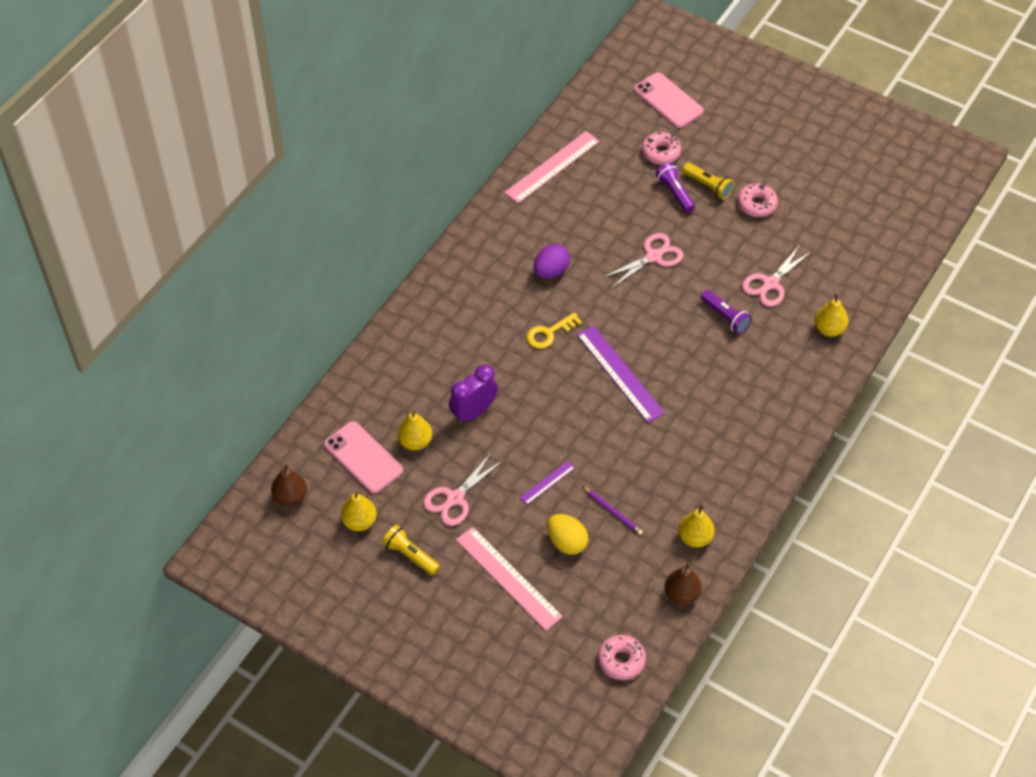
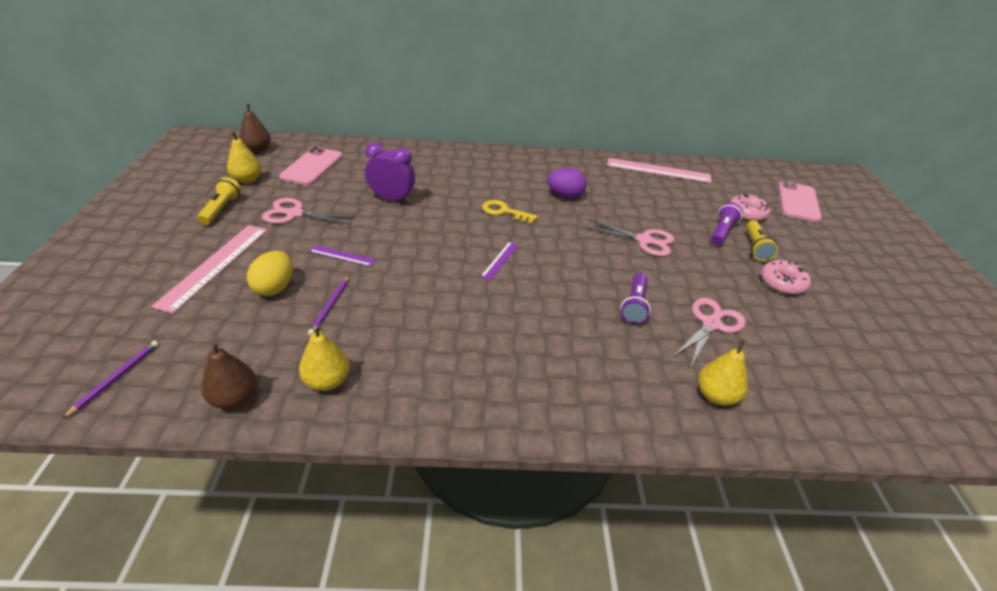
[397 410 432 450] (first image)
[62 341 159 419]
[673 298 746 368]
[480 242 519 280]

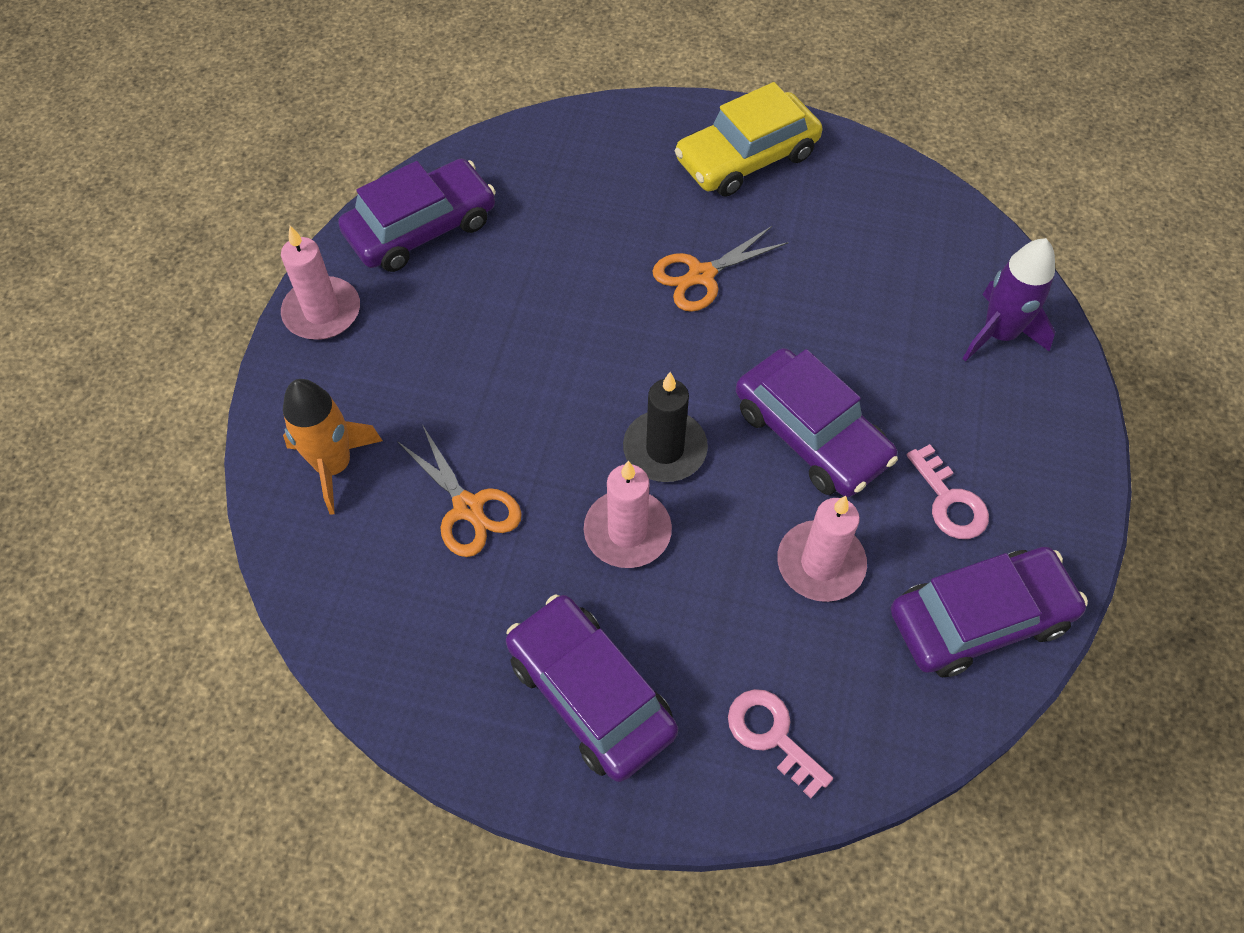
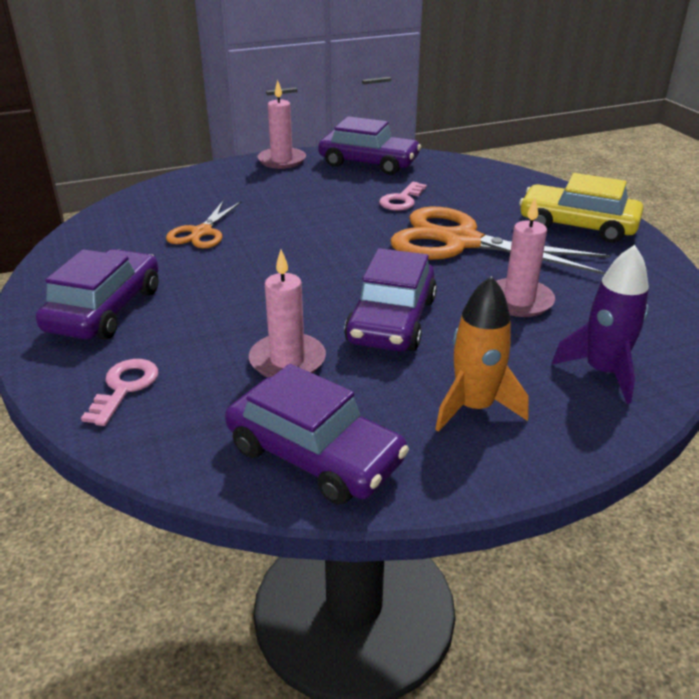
[623 372 708 482] (first image)
[435 276 529 432]
[496 197 555 317]
[379 182 427 211]
[390 207 611 275]

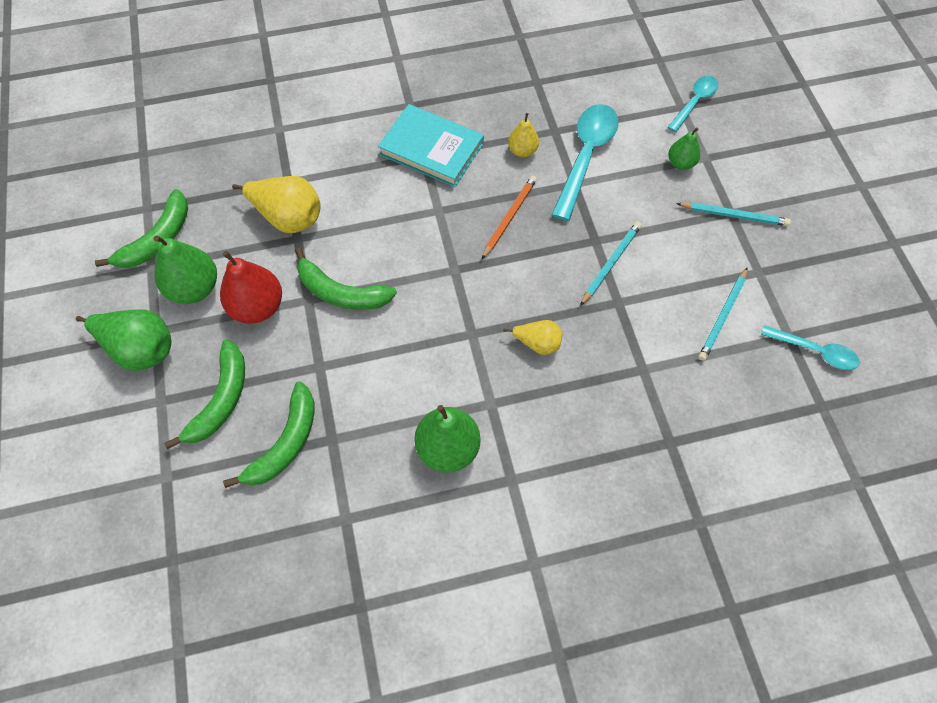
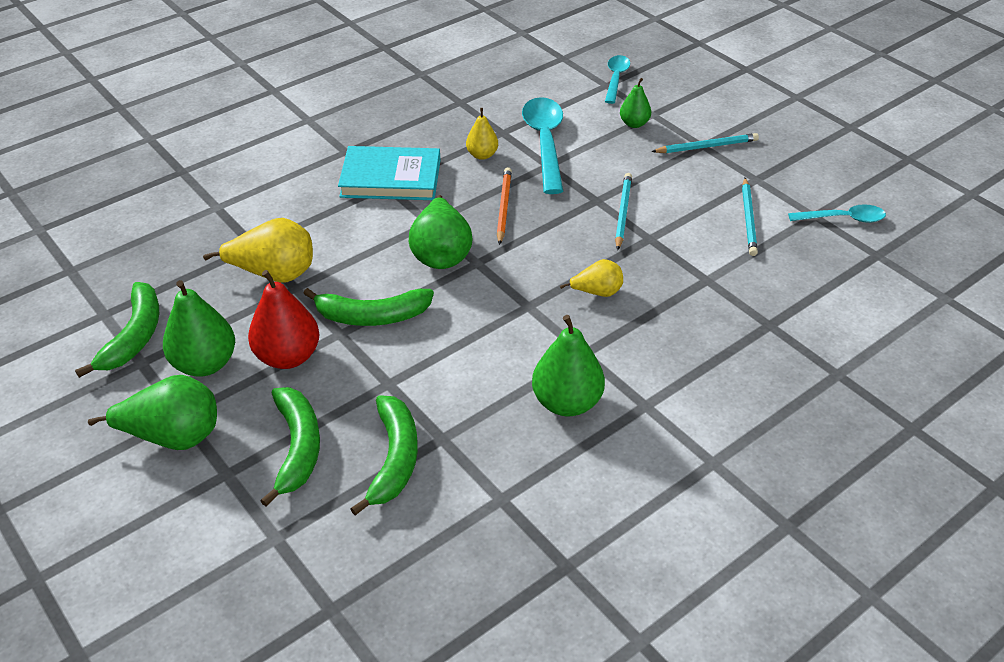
[409 195 473 269]

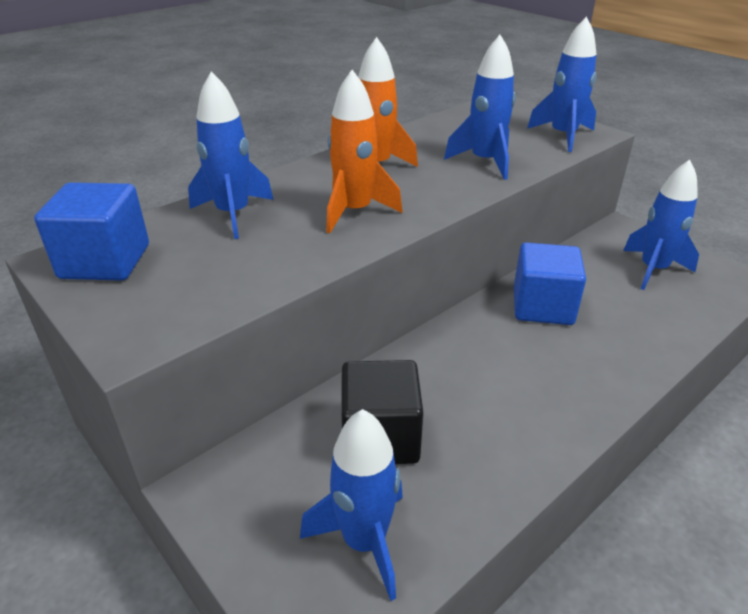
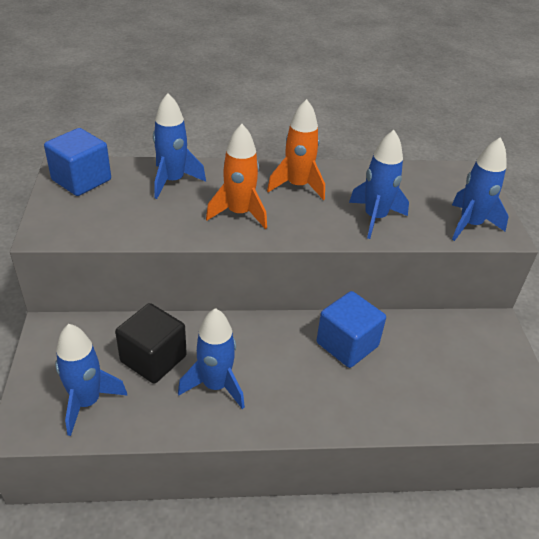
[178 308 245 409]

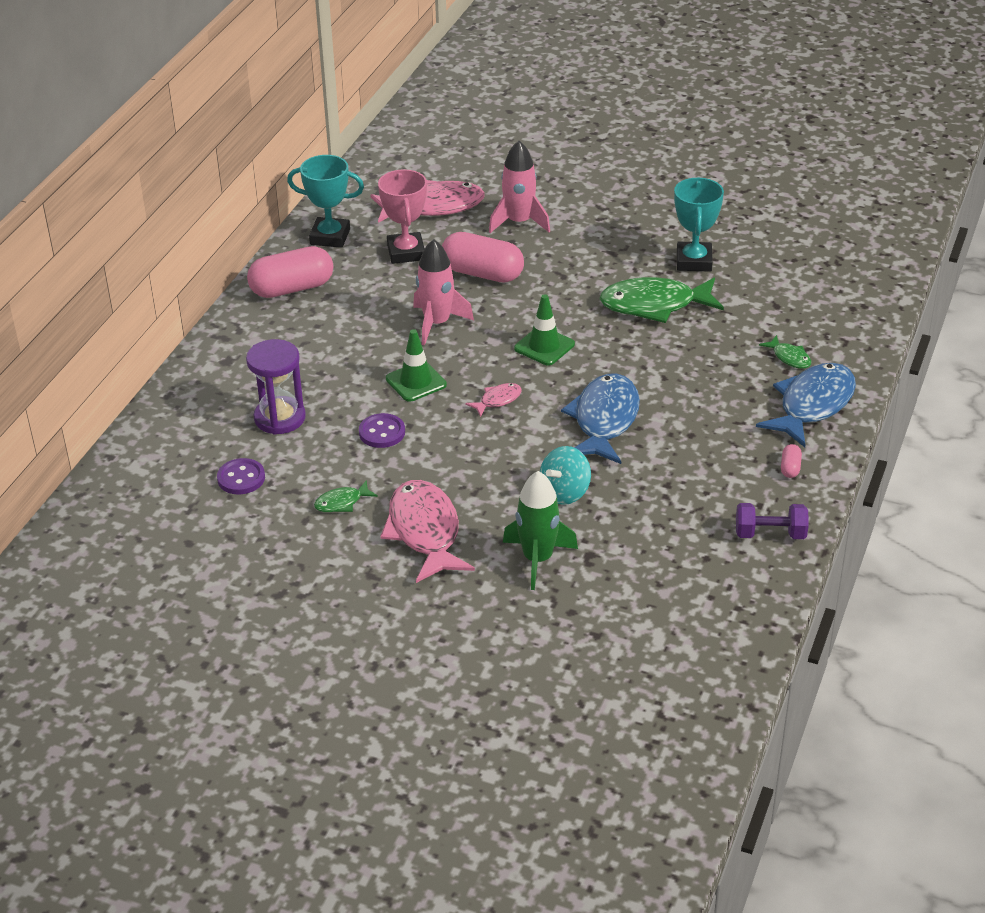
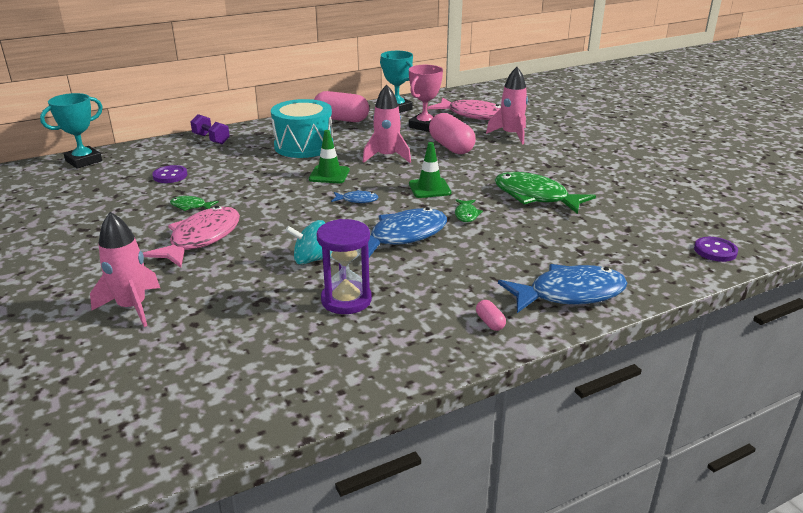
[503 471 578 590] (first image)
[90 212 160 327]
[271 99 333 158]
[317 219 372 314]
[694 237 738 262]
[40 93 103 169]
[191 114 230 144]
[455 199 483 222]
[331 190 379 203]
[476 300 506 331]

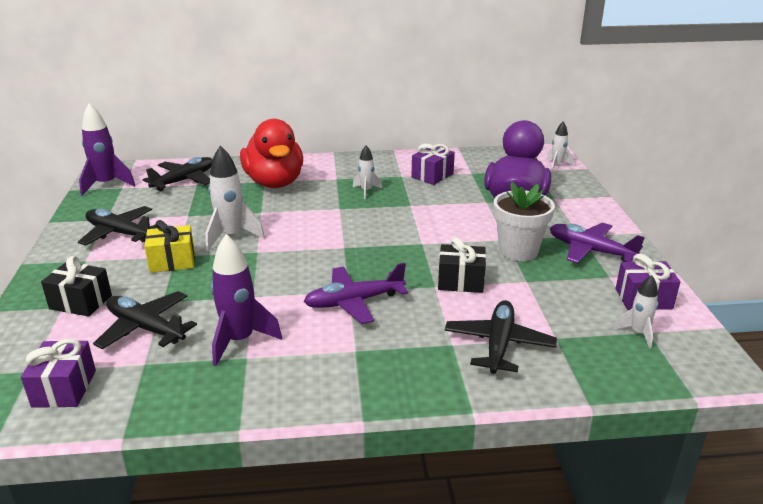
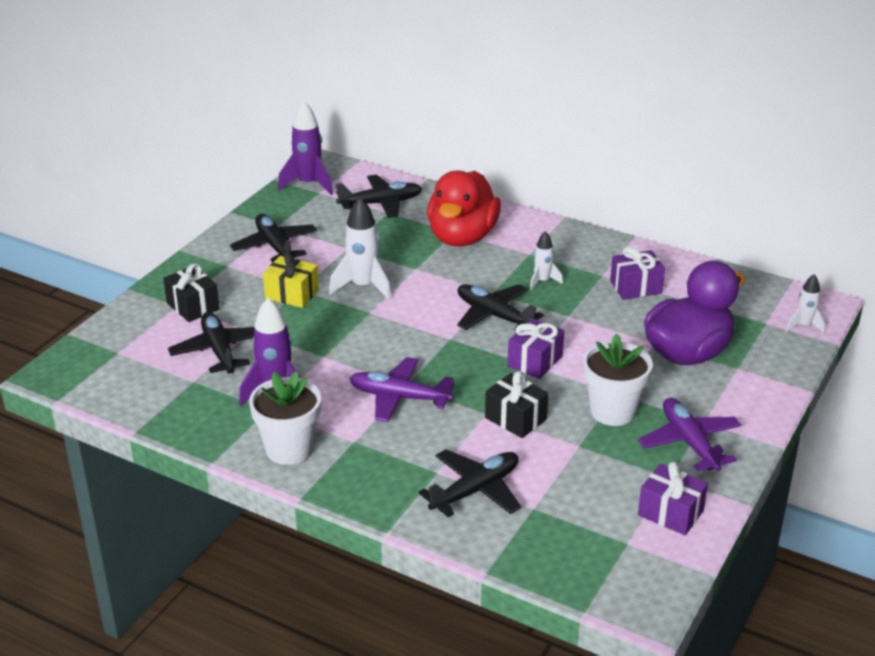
[613 275 658 349] (first image)
[249 371 321 465]
[457 284 544 330]
[508 318 564 379]

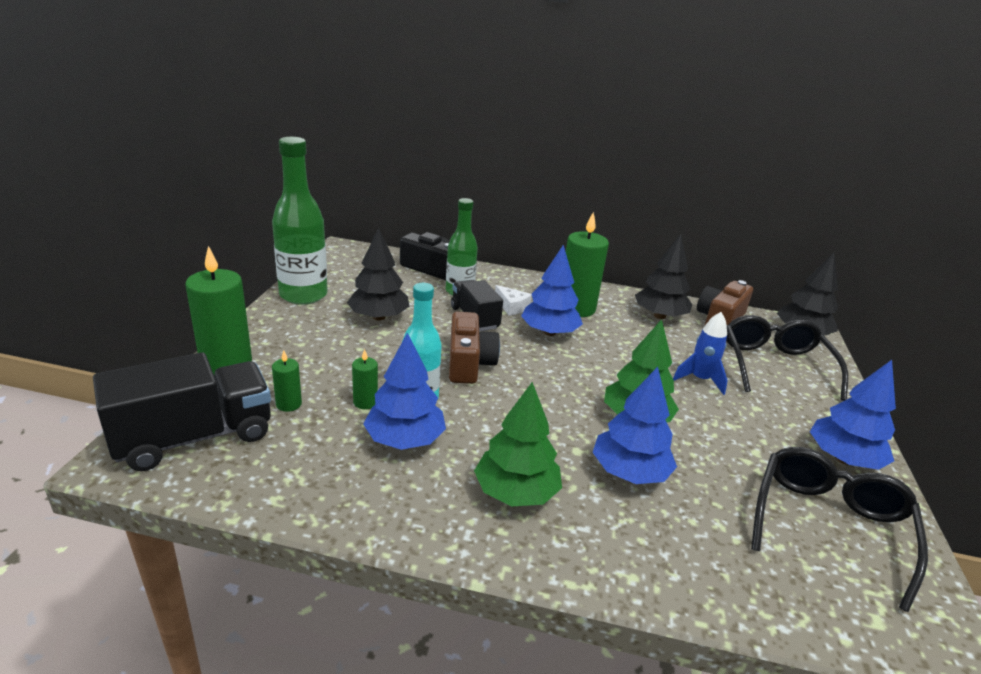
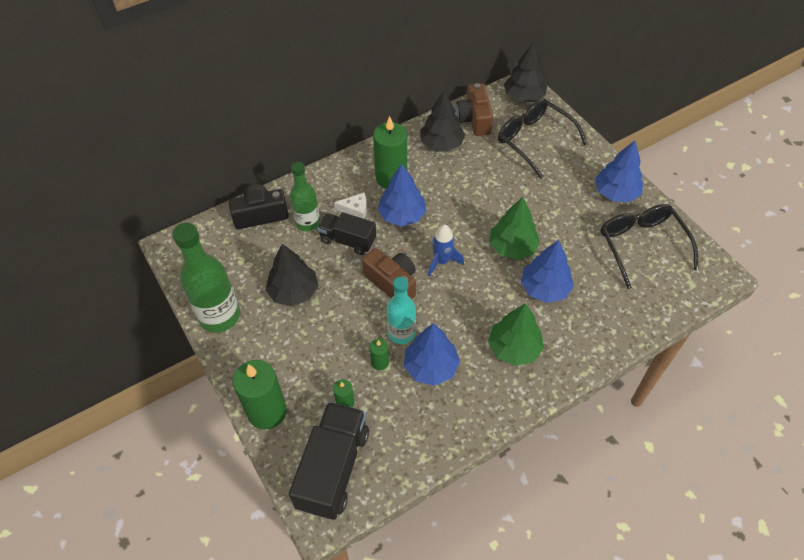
[428 225 464 276]

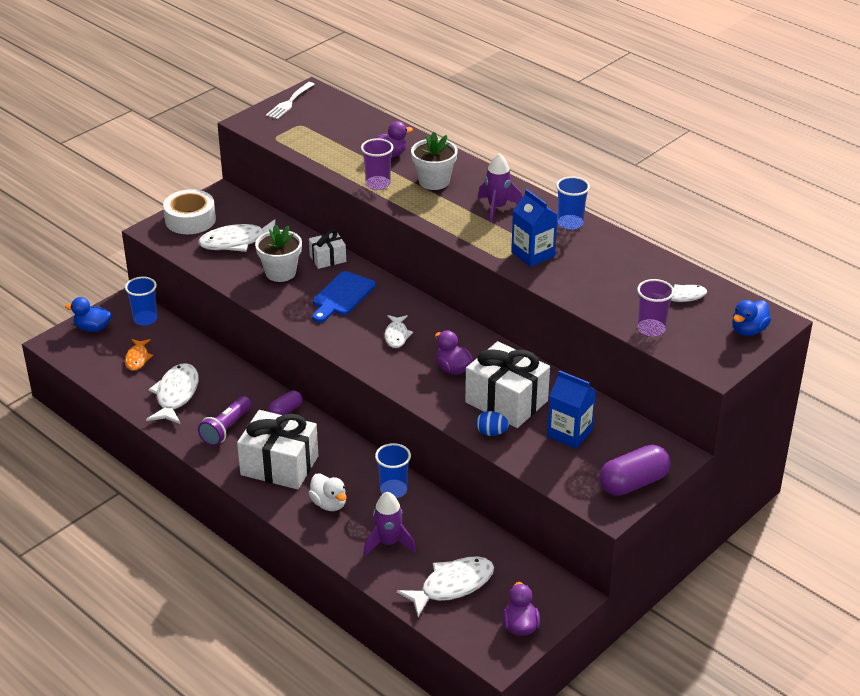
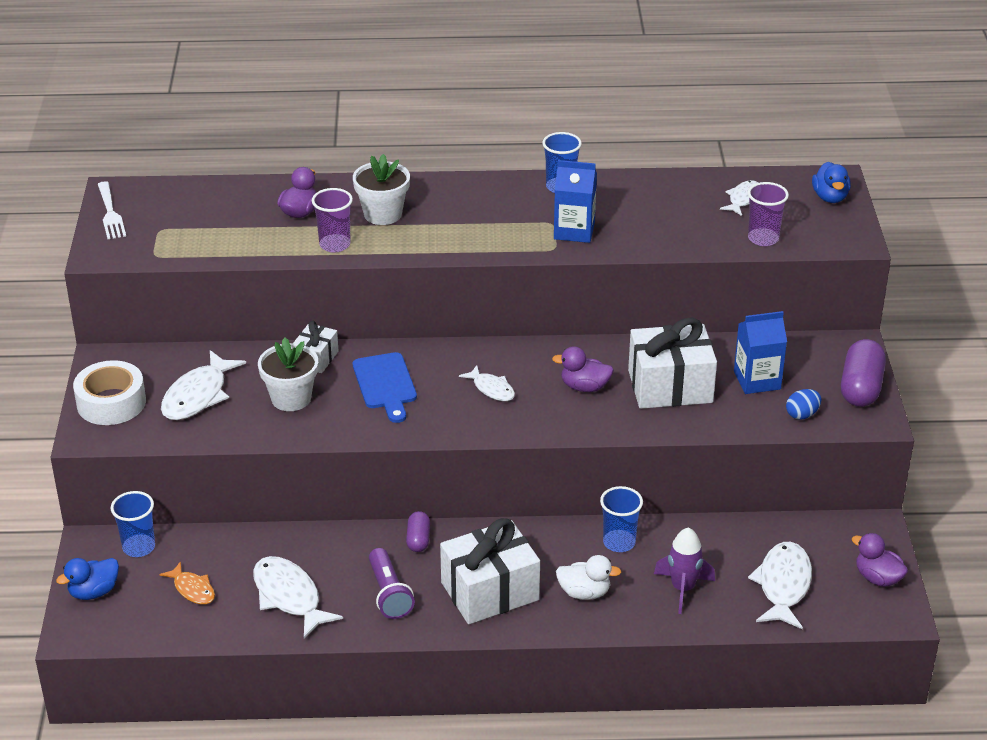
[478 153 522 222] (first image)
[786 389 821 420]

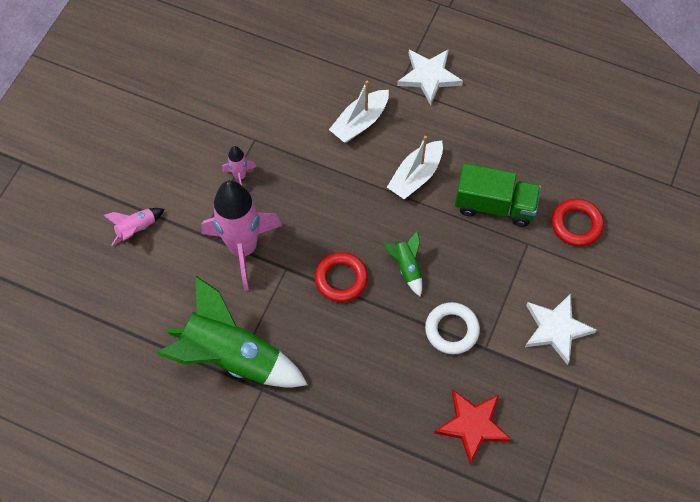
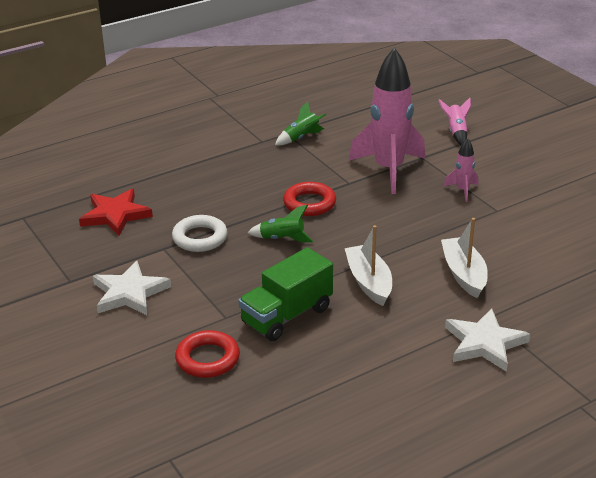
[275 101 327 145]

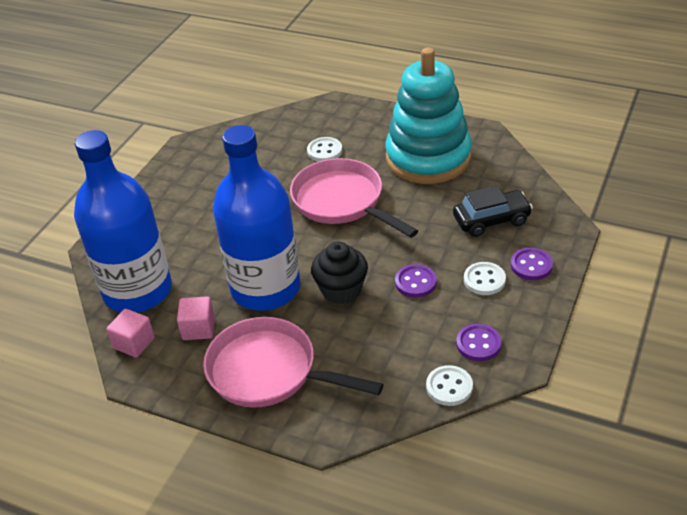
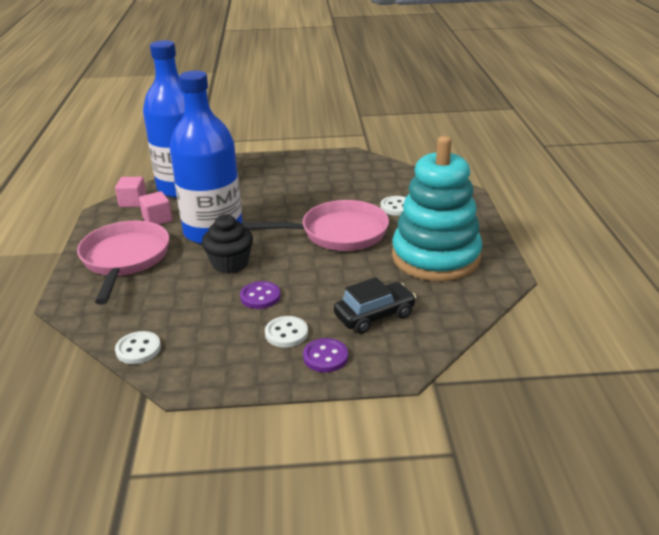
[456 324 501 361] (first image)
[242 200 389 251]
[334 277 416 334]

